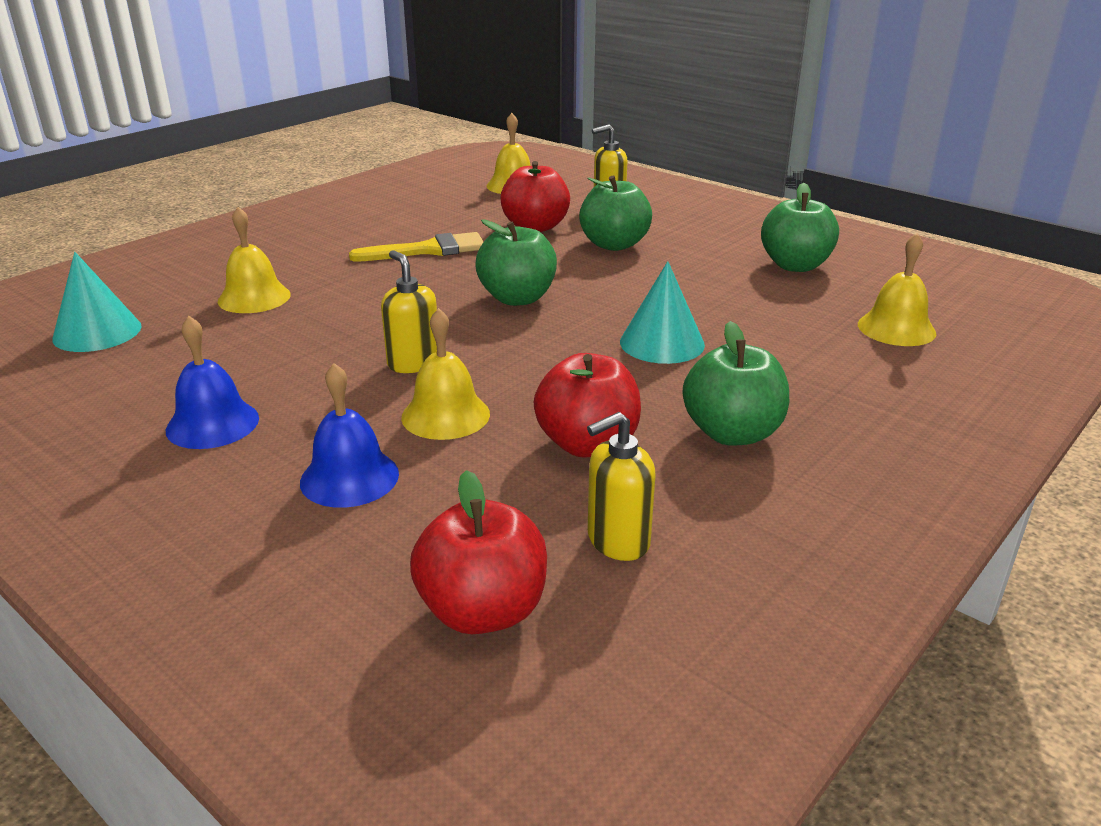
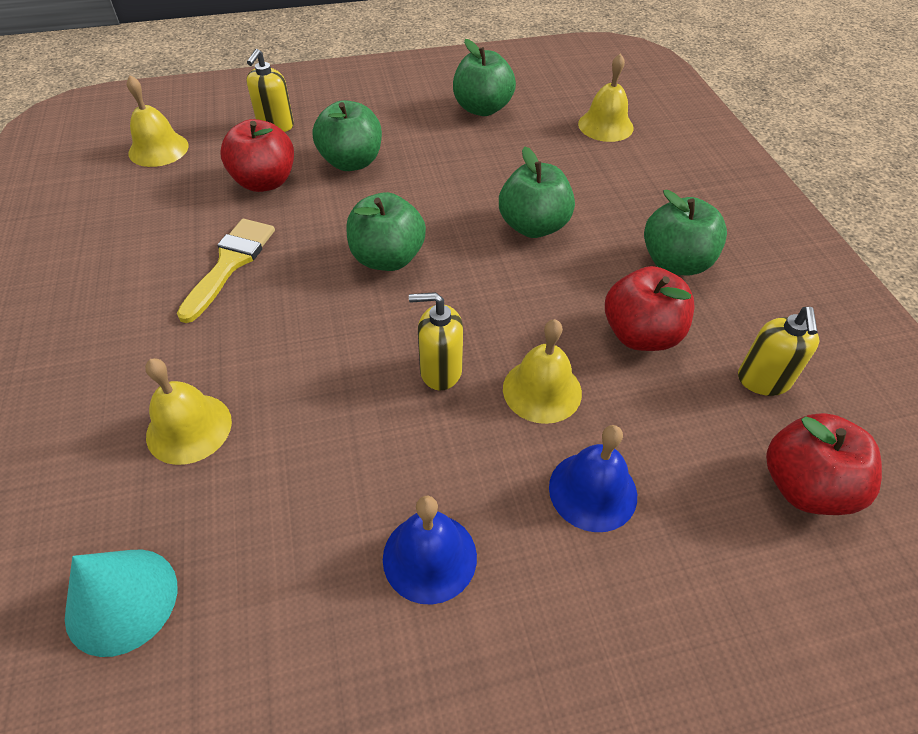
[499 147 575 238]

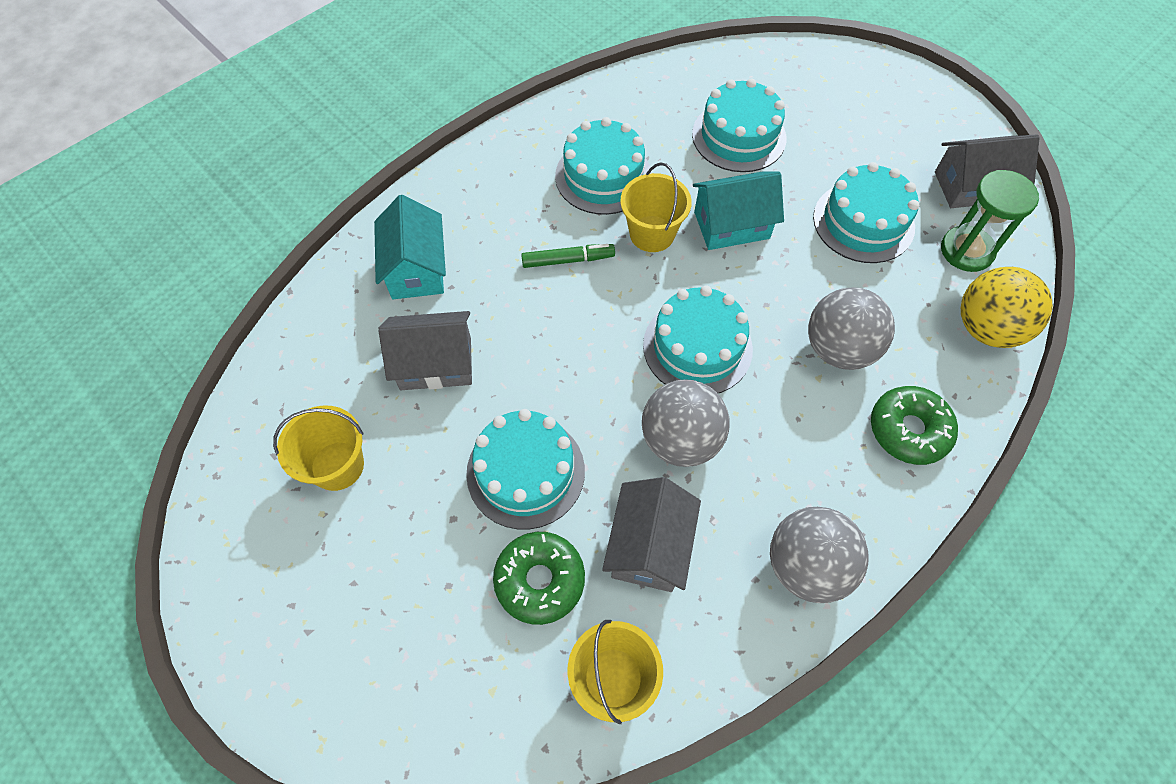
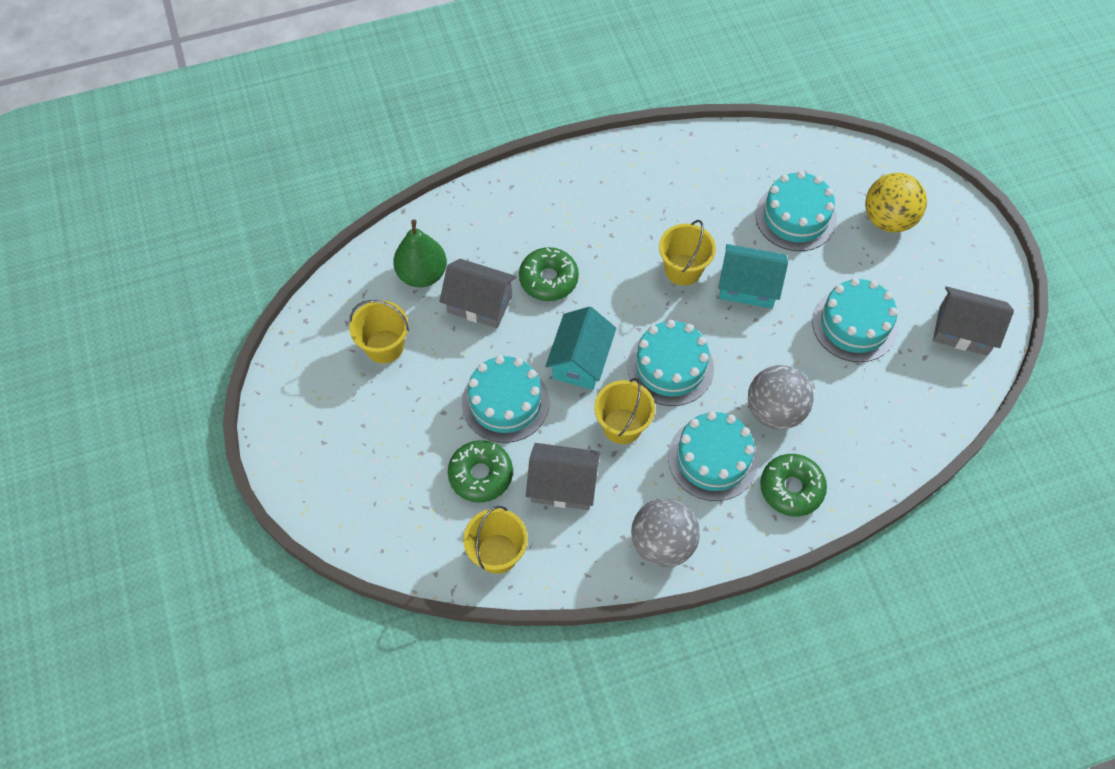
[521 244 615 268] (first image)
[941 170 1039 272] (first image)
[393 219 447 287]
[519 247 579 301]
[545 306 616 390]
[668 411 758 501]
[865 173 927 233]
[594 378 655 444]
[526 443 600 510]

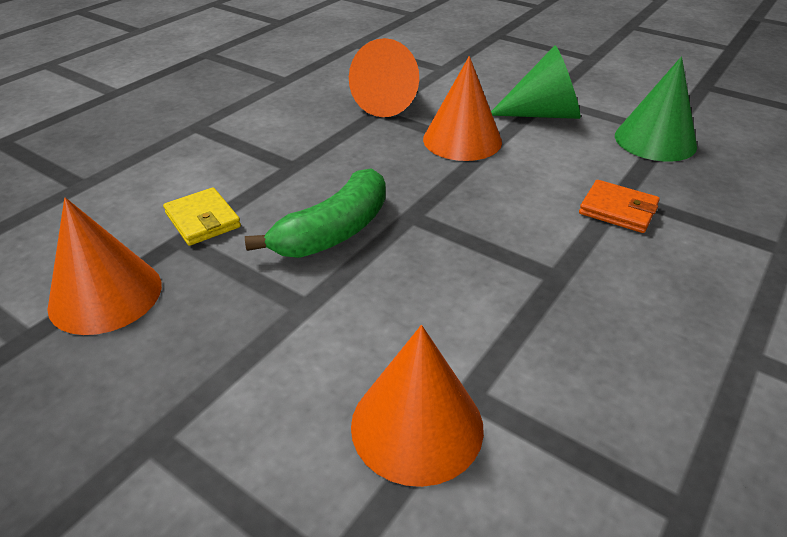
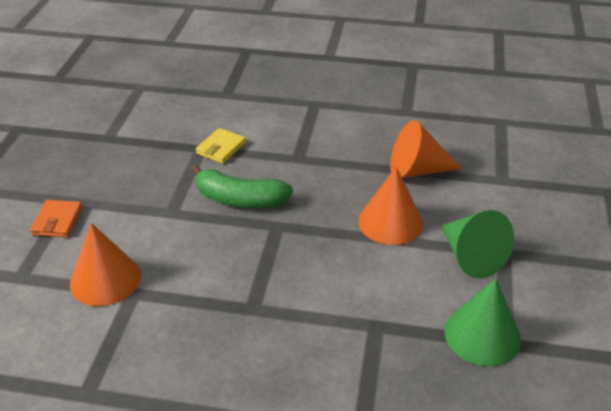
[47 197 162 335] (first image)
[30 200 82 237]

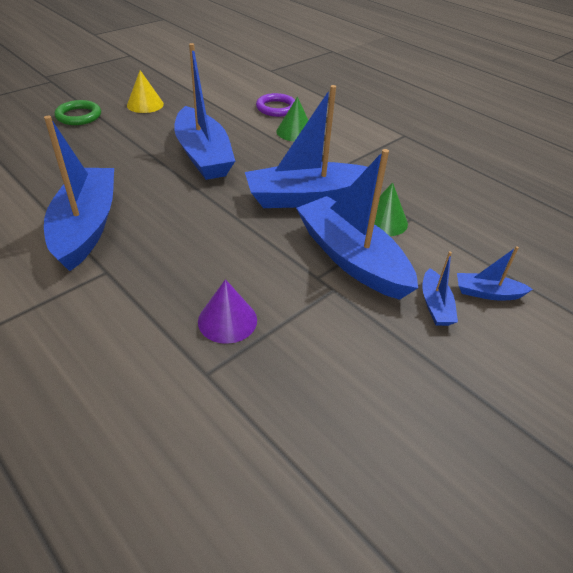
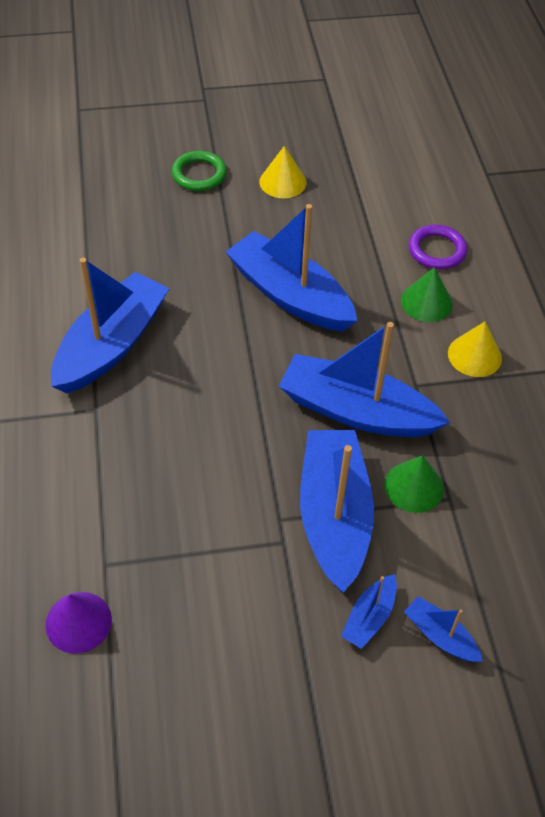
[448 322 502 377]
[45 592 112 654]
[226 204 358 331]

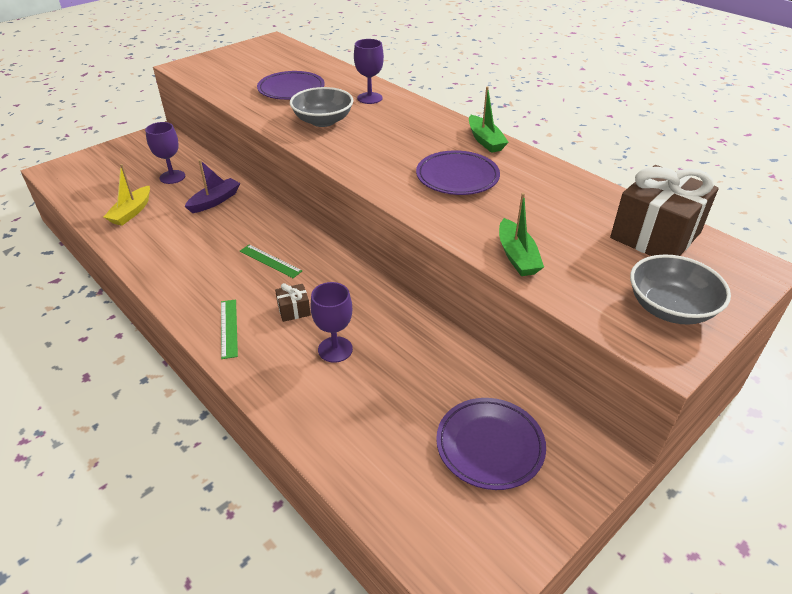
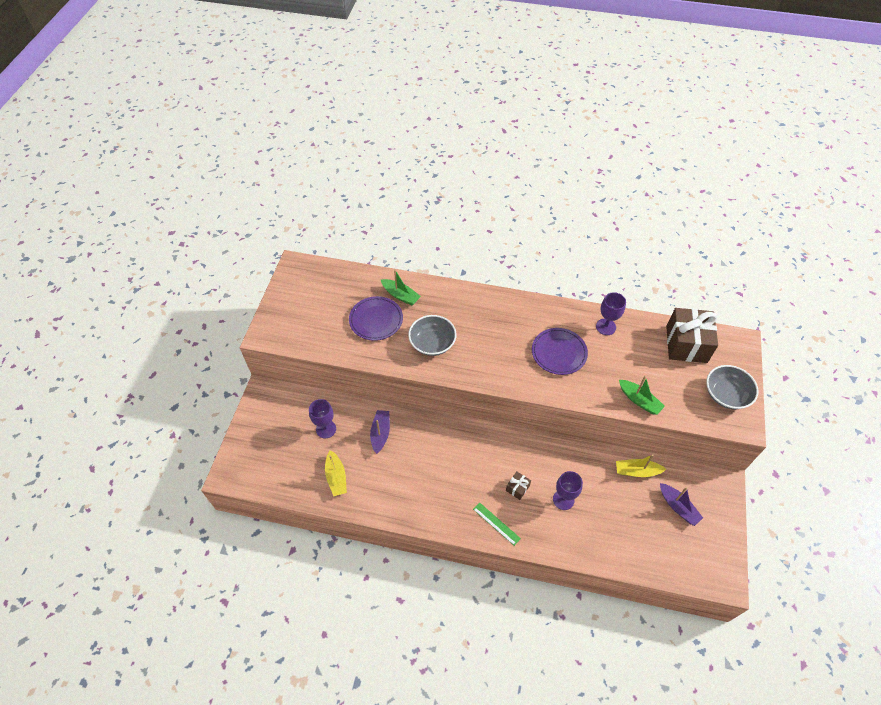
[240 245 302 278] (first image)
[616 454 666 477]
[596 292 626 335]
[381 269 421 305]
[660 483 703 526]

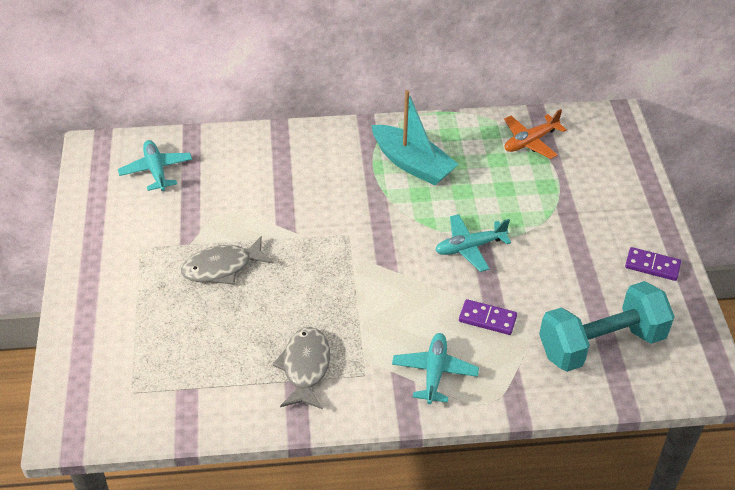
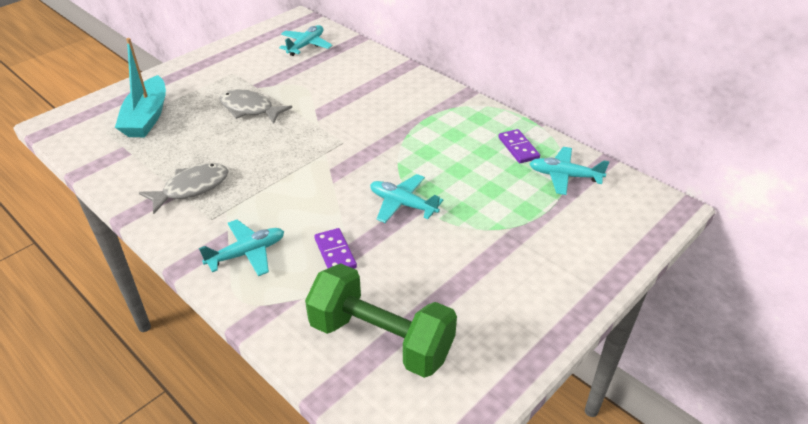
[115 38 166 137]
[498 129 540 163]
[529 147 609 195]
[305 263 457 378]

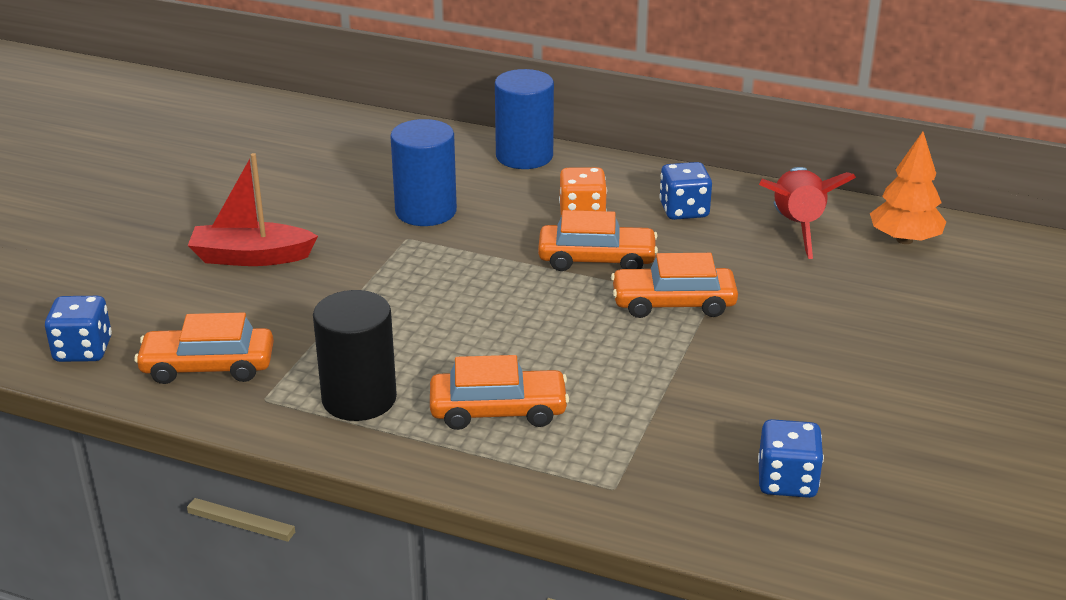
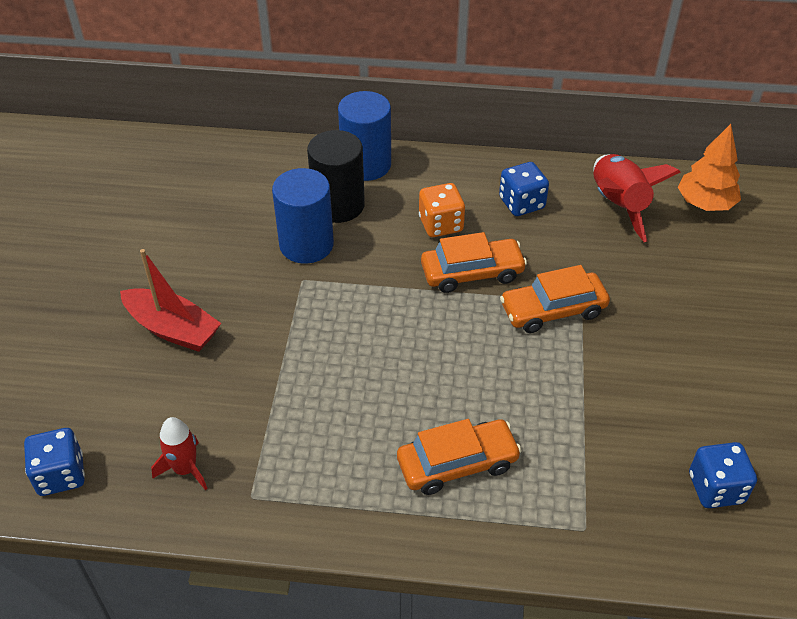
[307 130 365 223]
[151 417 208 490]
[120 249 221 352]

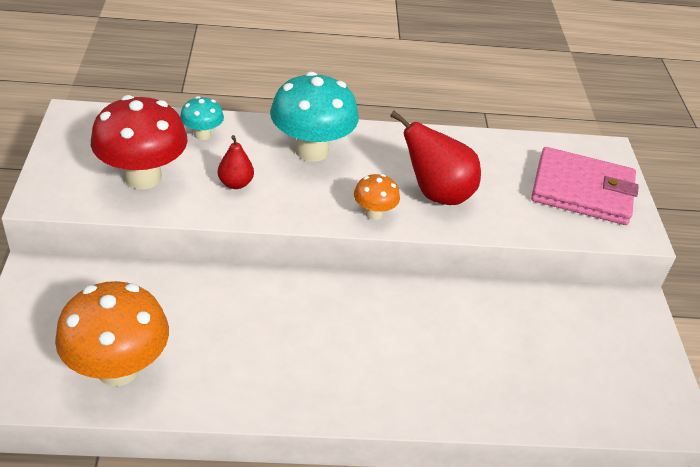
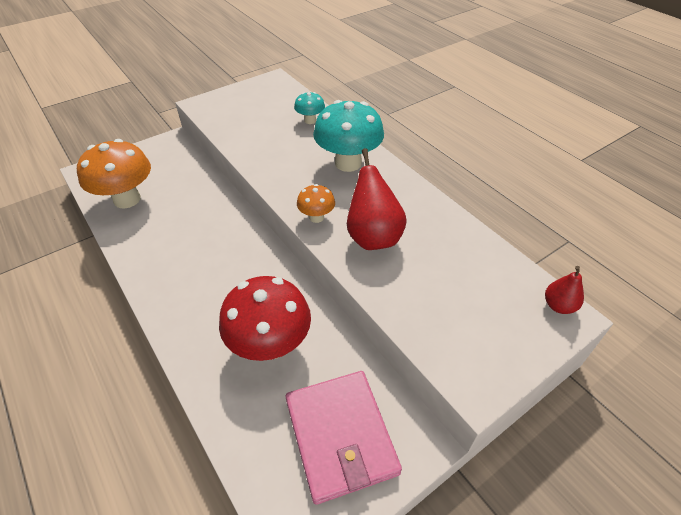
[219 276 311 361]
[545 266 584 314]
[286 371 402 505]

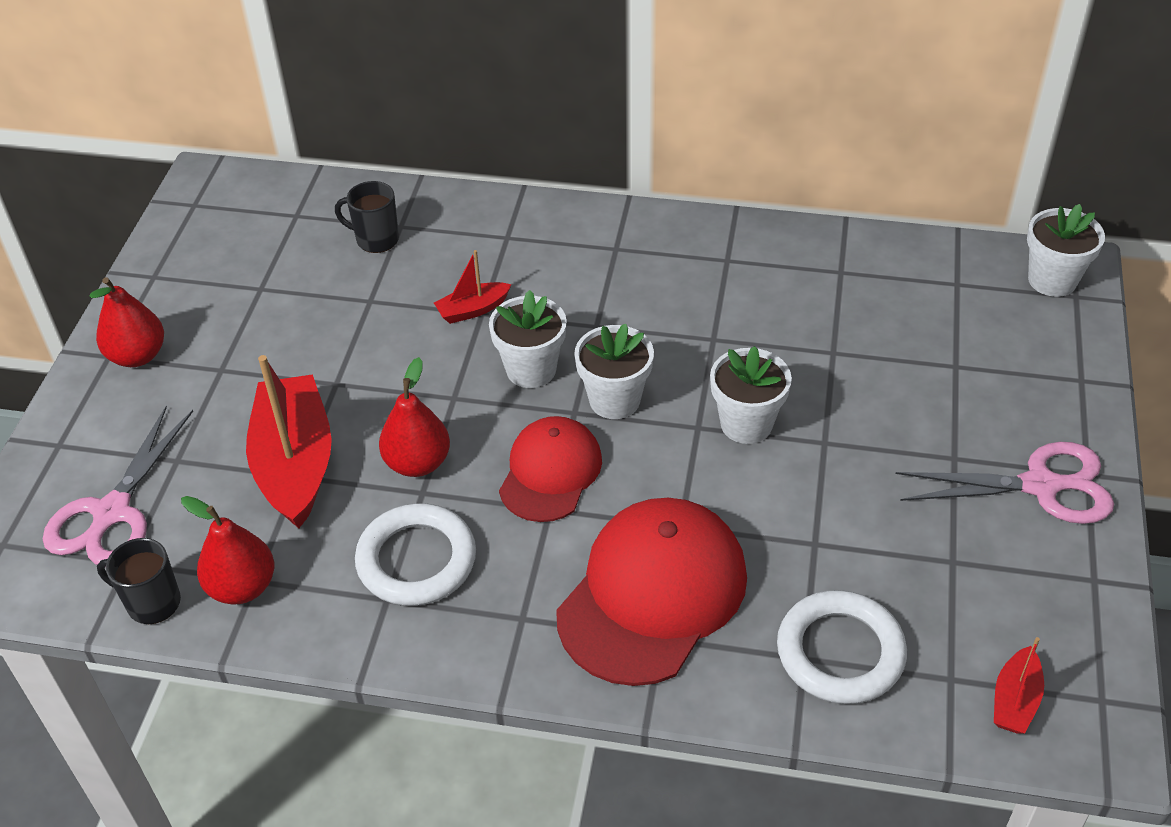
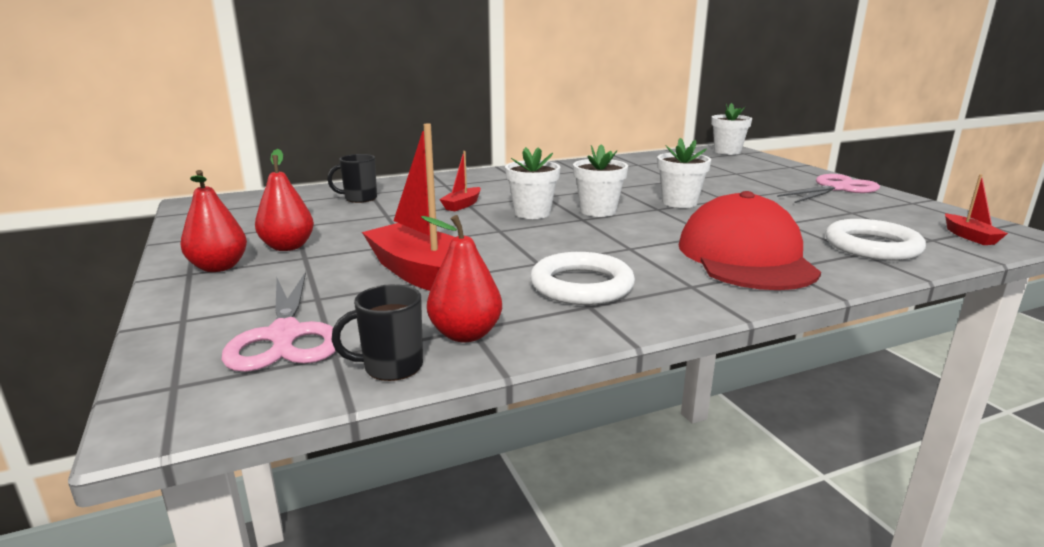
[499 416 602 522] (first image)
[255 149 314 251]

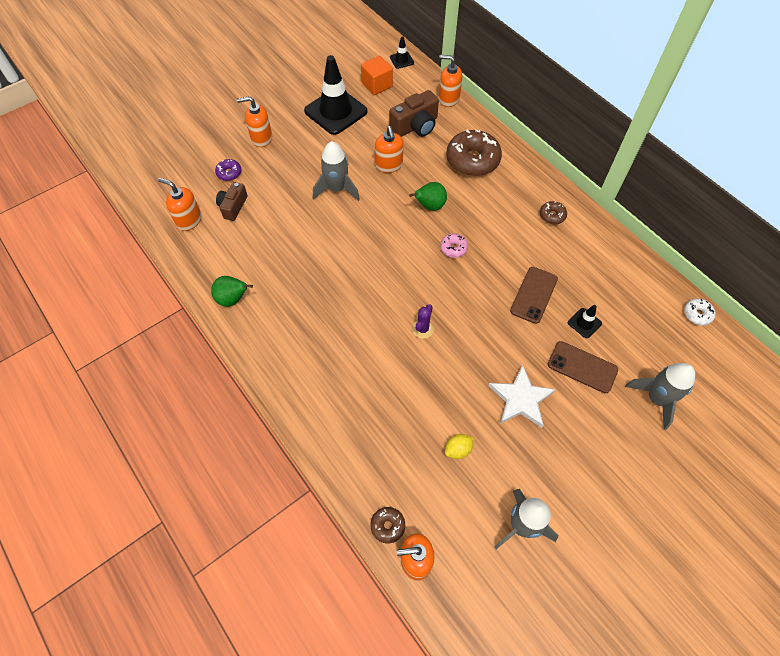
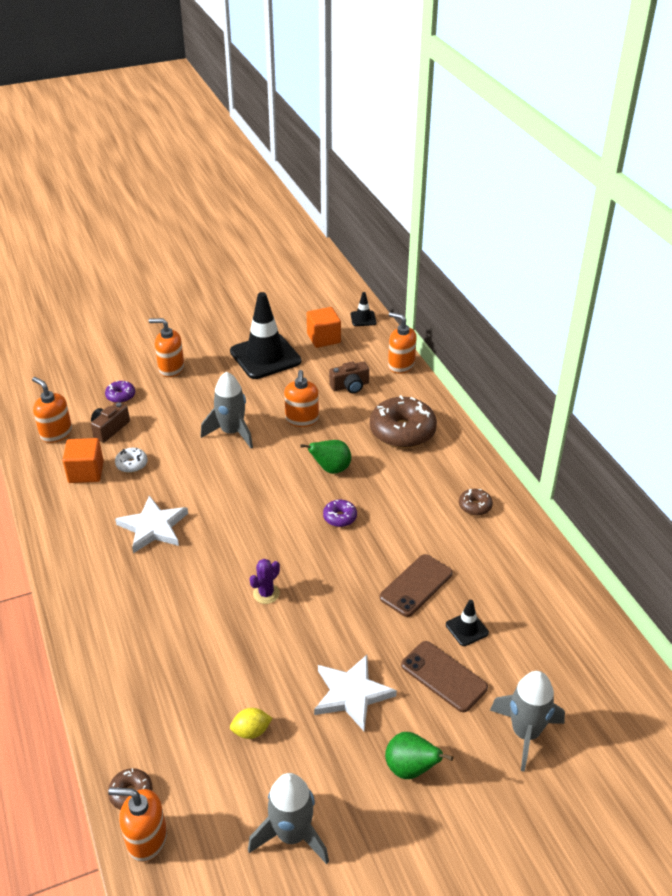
[63 438 104 483]
[115 496 188 553]
[385 732 453 779]
[115 448 148 473]
[323 500 357 527]
[329 362 369 393]

